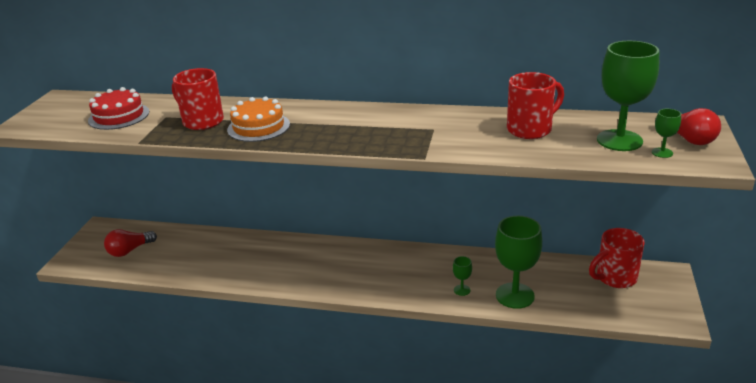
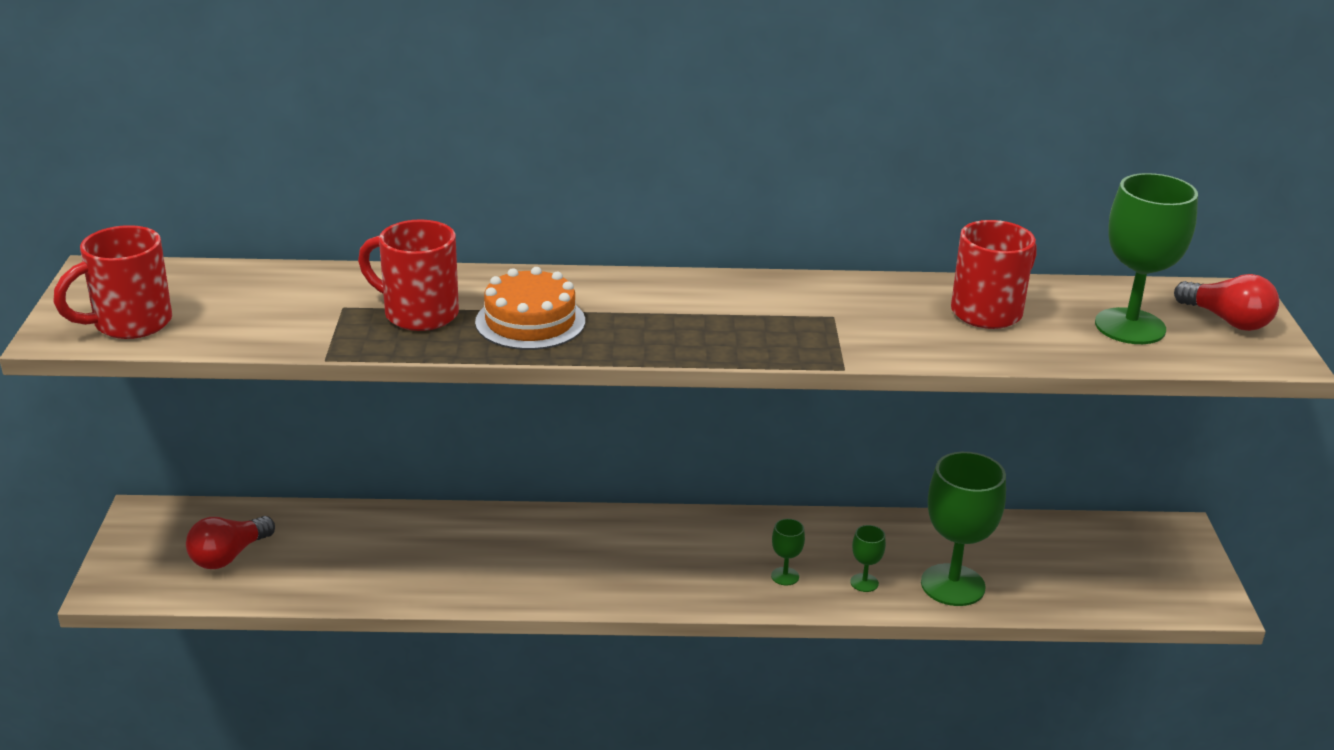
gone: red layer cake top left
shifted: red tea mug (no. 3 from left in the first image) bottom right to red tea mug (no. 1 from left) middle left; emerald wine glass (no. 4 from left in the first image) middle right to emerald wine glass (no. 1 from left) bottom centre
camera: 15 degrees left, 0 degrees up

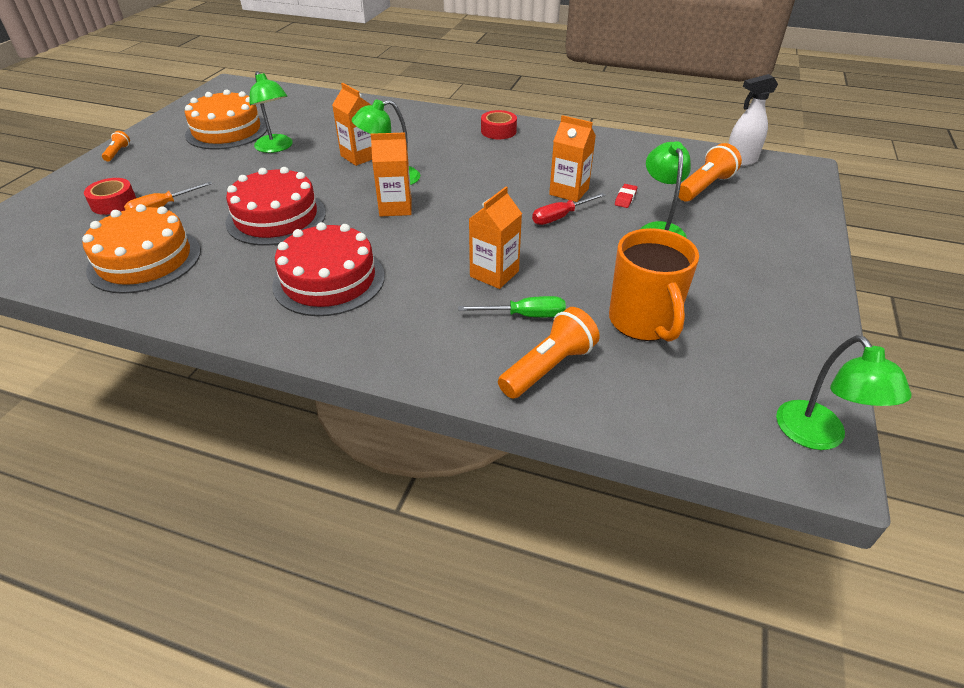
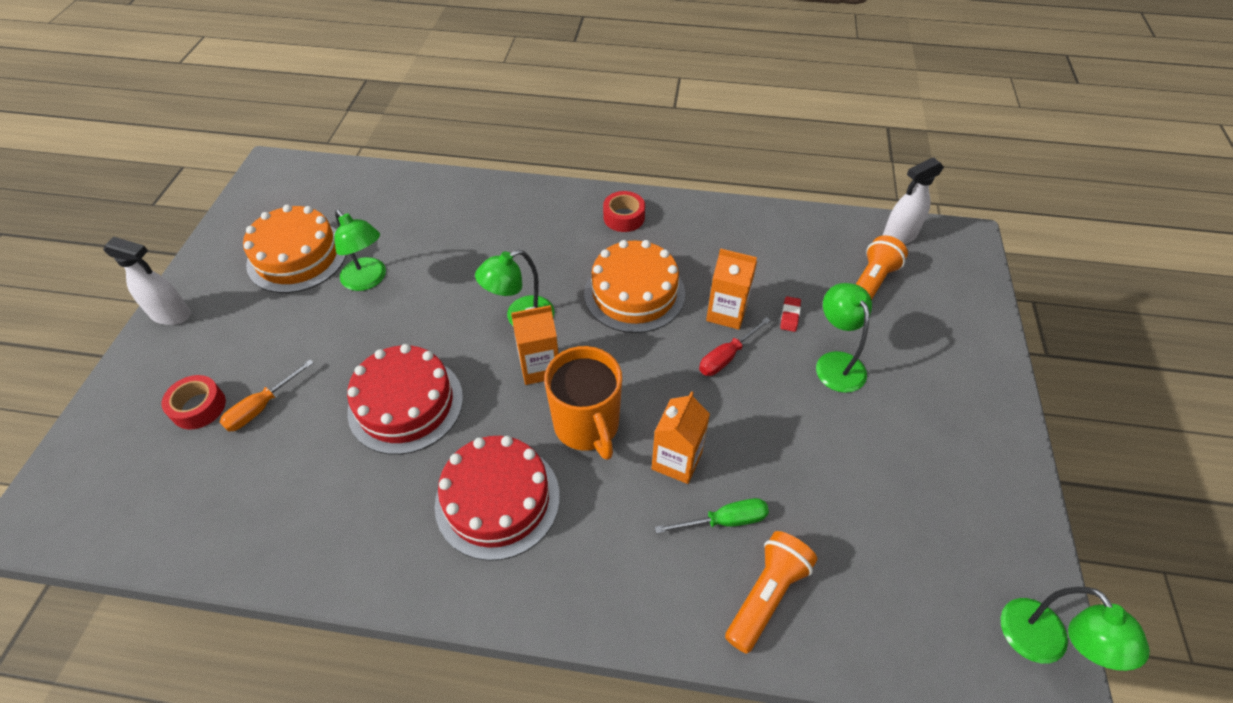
gone: orange juice carton (no. 1 from left) top centre
shifted: orange layer cake (no. 1 from left in the first image) middle left to orange layer cake (no. 2 from left) centre; orange tea mug middle right to centre
swapped: orange flashlight (no. 1 from left) top left to pure white spray bottle (no. 1 from left) middle left
camera: 10 degrees left, 10 degrees up

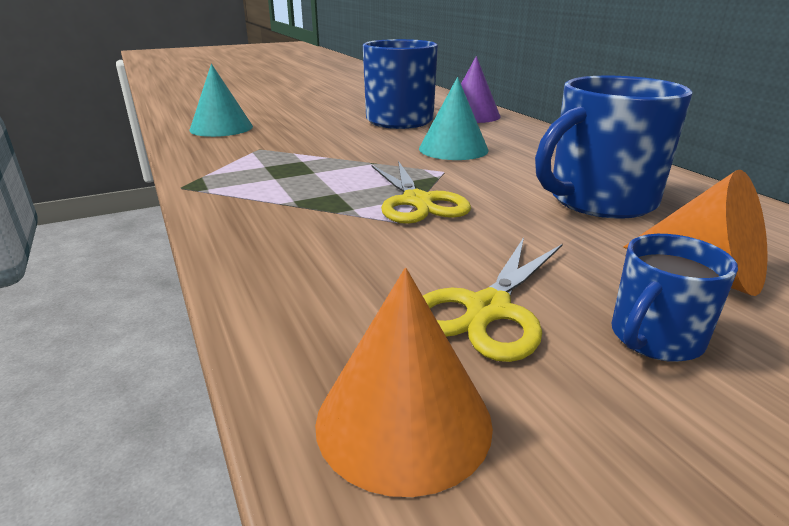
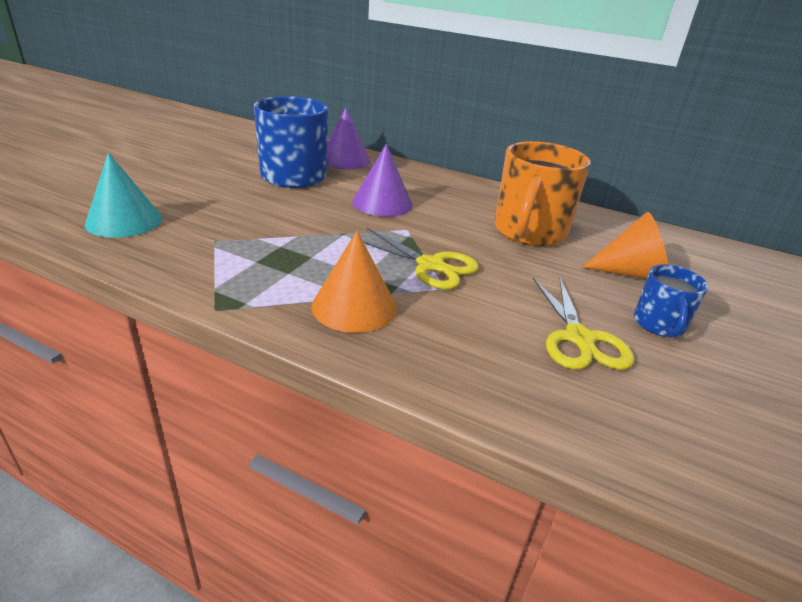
shifted: orange cone (no. 1 from left) bottom centre to centre
repainted: aqua cone (no. 2 from left) top centre to violet cone (no. 2 from left) top centre; cobalt tea mug (no. 2 from left) top right to orange tea mug top right
camera: 40 degrees left, 5 degrees up

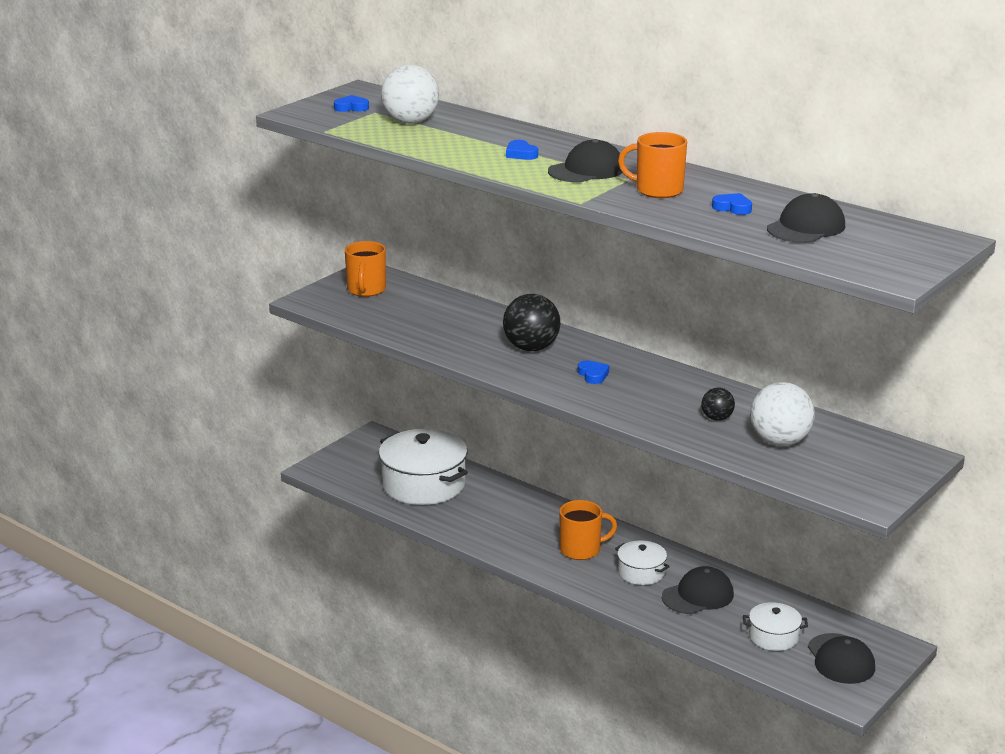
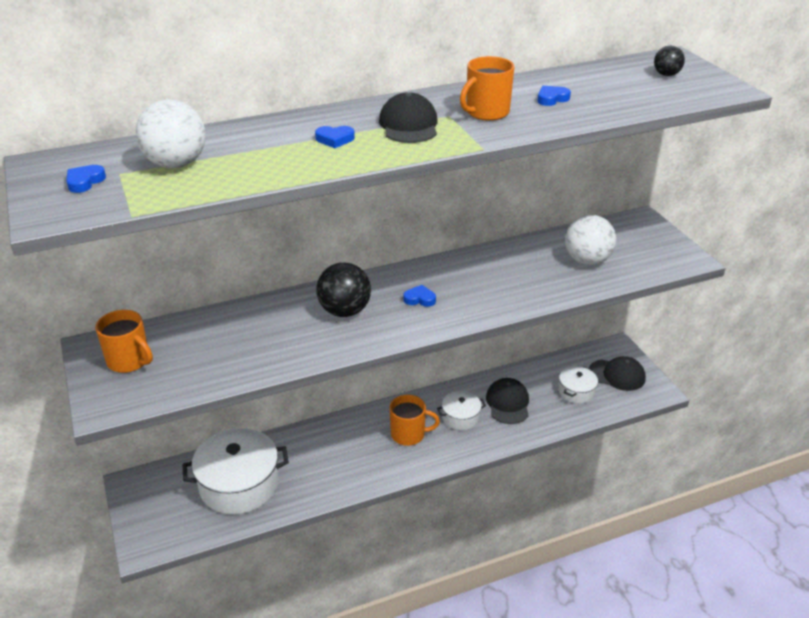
gone: black baseball cap (no. 3 from left) top right
shifted: black sphere (no. 2 from left) middle right to top right
rotated: orange tea mug (no. 2 from left) bottom centre = bottom centre 75 degrees clockwise
camera: 60 degrees left, 10 degrees up

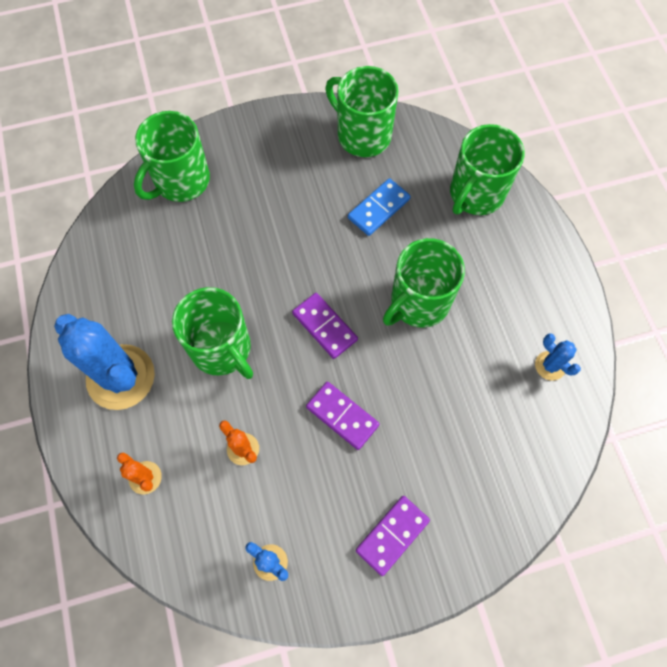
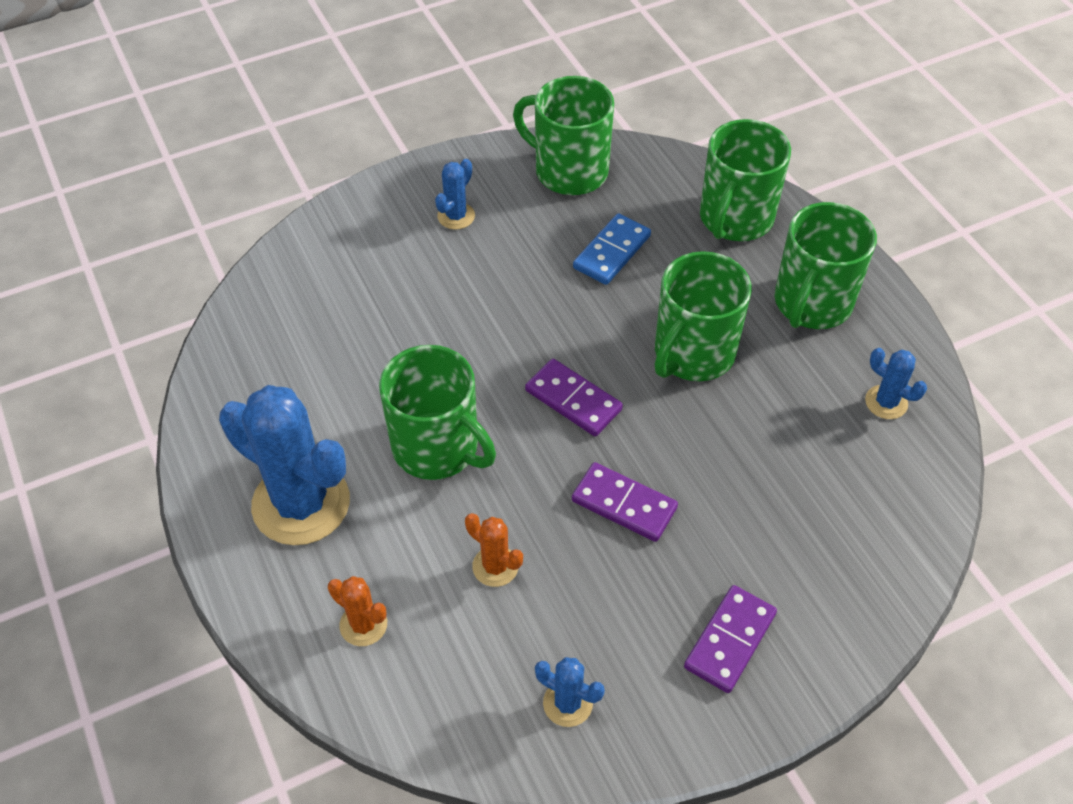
new: cobalt cactus (no. 2 from left) top centre
shifted: emerald tea mug (no. 1 from left in the first image) top left to emerald tea mug (no. 5 from left) top right
camera: 10 degrees left, 15 degrees down

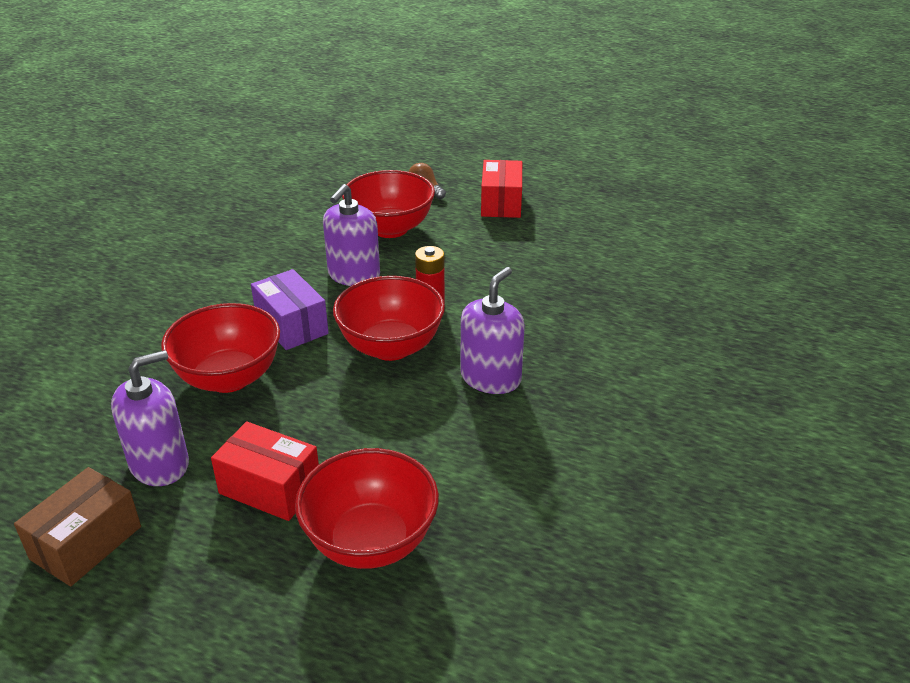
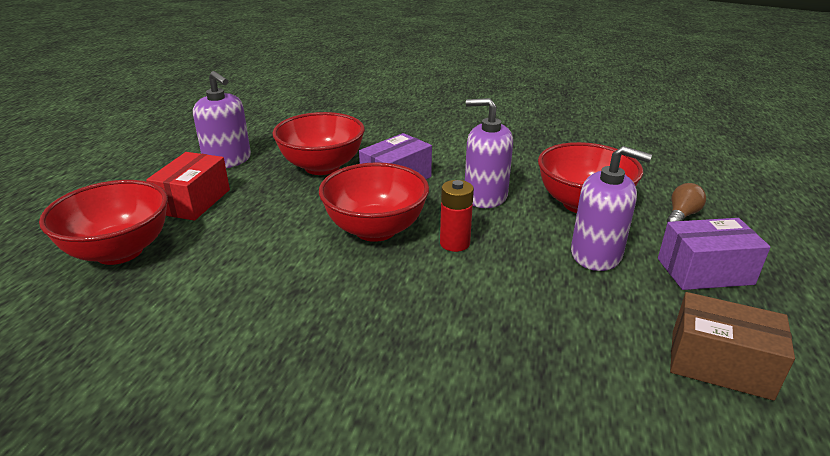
shifted: dark brown parcel bottom left to bottom right; violet soap pump (no. 3 from left) centre to middle right
repainted: red parcel (no. 2 from left) top centre to violet parcel (no. 2 from left) middle right
camera: 80 degrees right, 5 degrees down

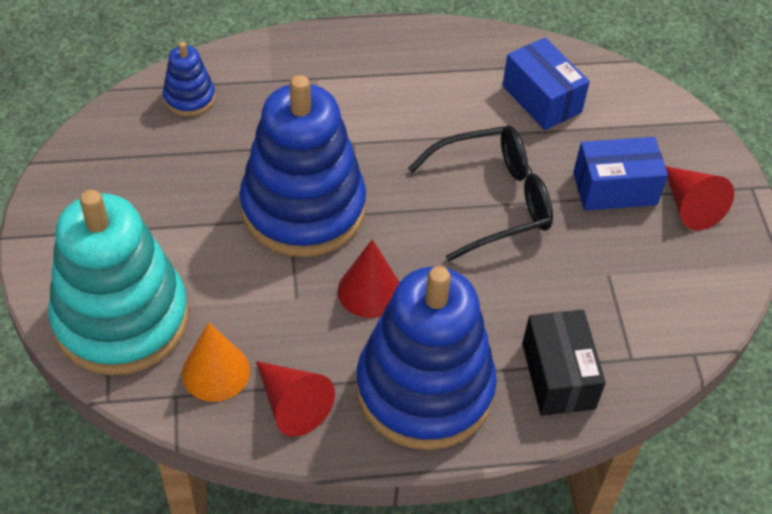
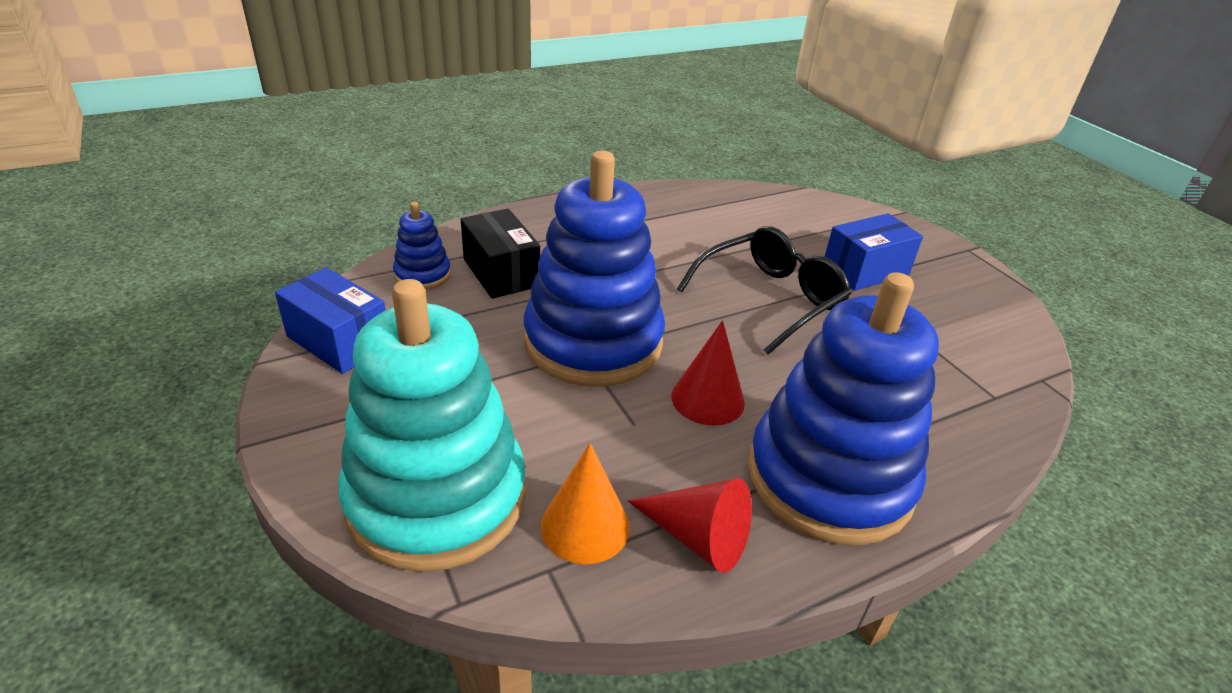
gone: red cone (no. 3 from left) middle right
shifted: cobalt parcel (no. 1 from left) top right to middle left; black parcel bottom right to centre
camera: 20 degrees left, 15 degrees down

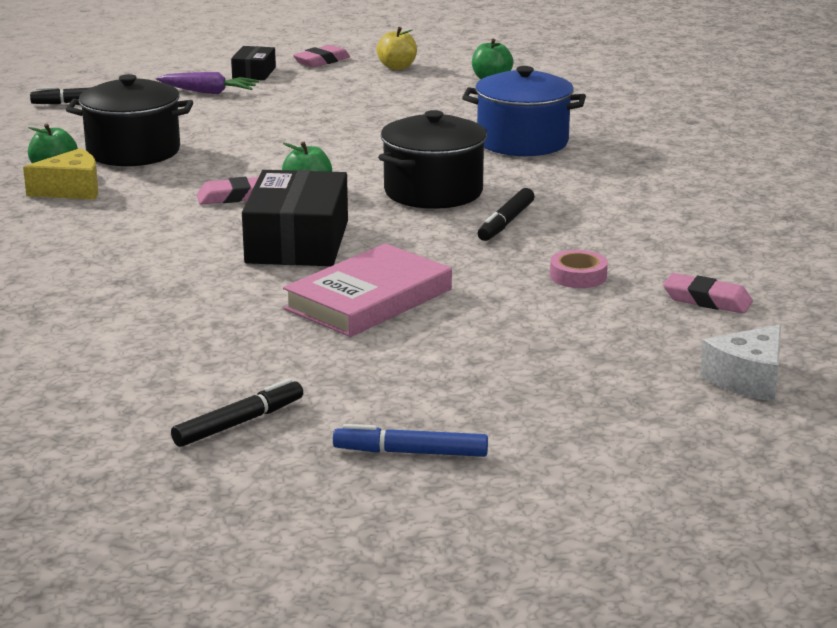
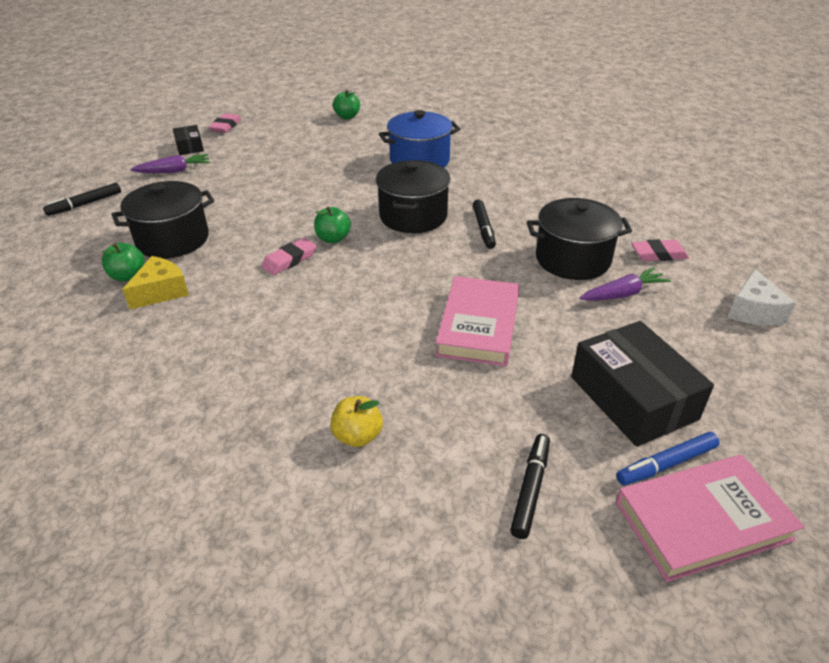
new: violet toy carrot (no. 2 from left) middle right; pink hardcover (no. 2 from left) bottom right
shifted: black parcel (no. 2 from left) centre to middle right; yellow toy apple top centre to centre
swapped: pink tape middle right to black cooking pot (no. 3 from left) middle right
camera: 30 degrees left, 15 degrees up

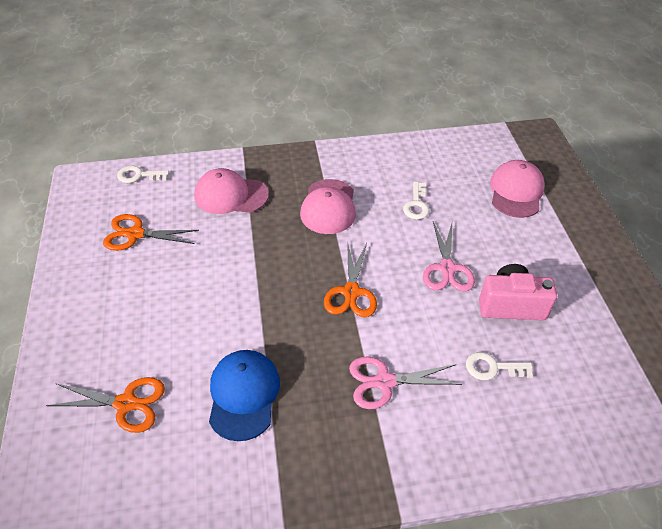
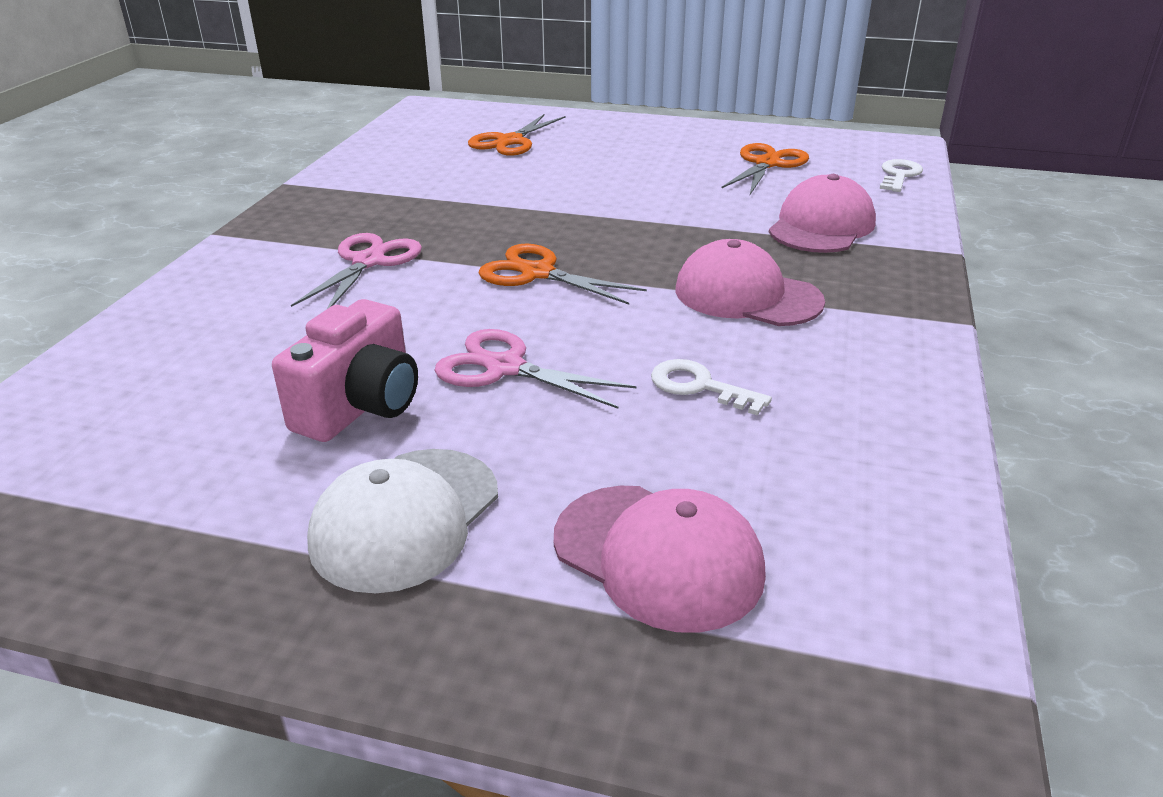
gone: cobalt baseball cap bottom centre; pure white door key (no. 3 from left) bottom right
new: pure white baseball cap centre
camera: 115 degrees right, 15 degrees down

